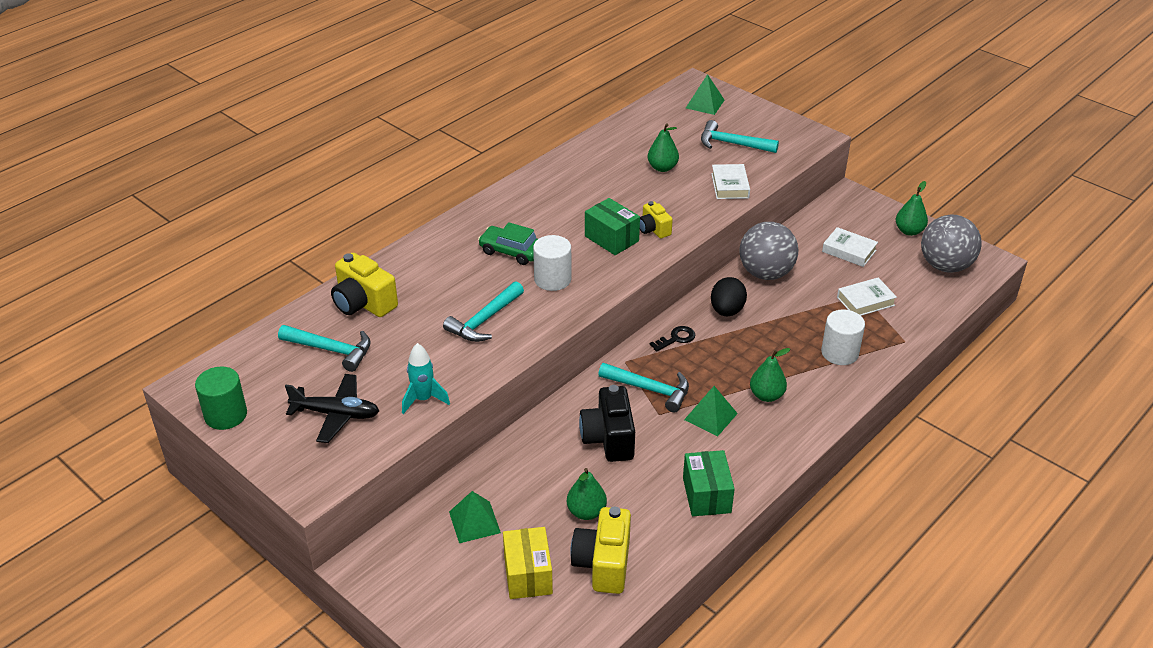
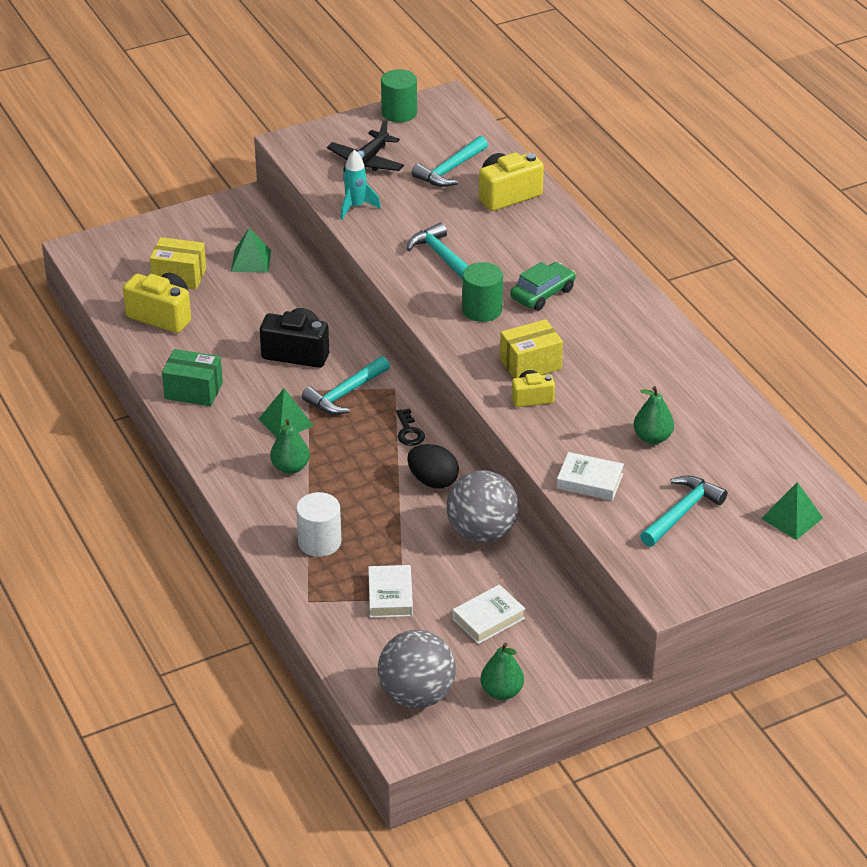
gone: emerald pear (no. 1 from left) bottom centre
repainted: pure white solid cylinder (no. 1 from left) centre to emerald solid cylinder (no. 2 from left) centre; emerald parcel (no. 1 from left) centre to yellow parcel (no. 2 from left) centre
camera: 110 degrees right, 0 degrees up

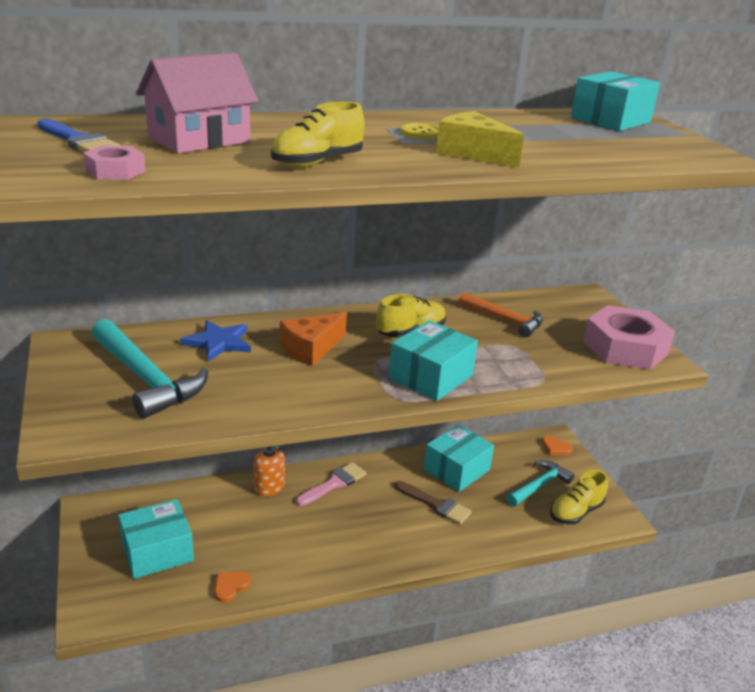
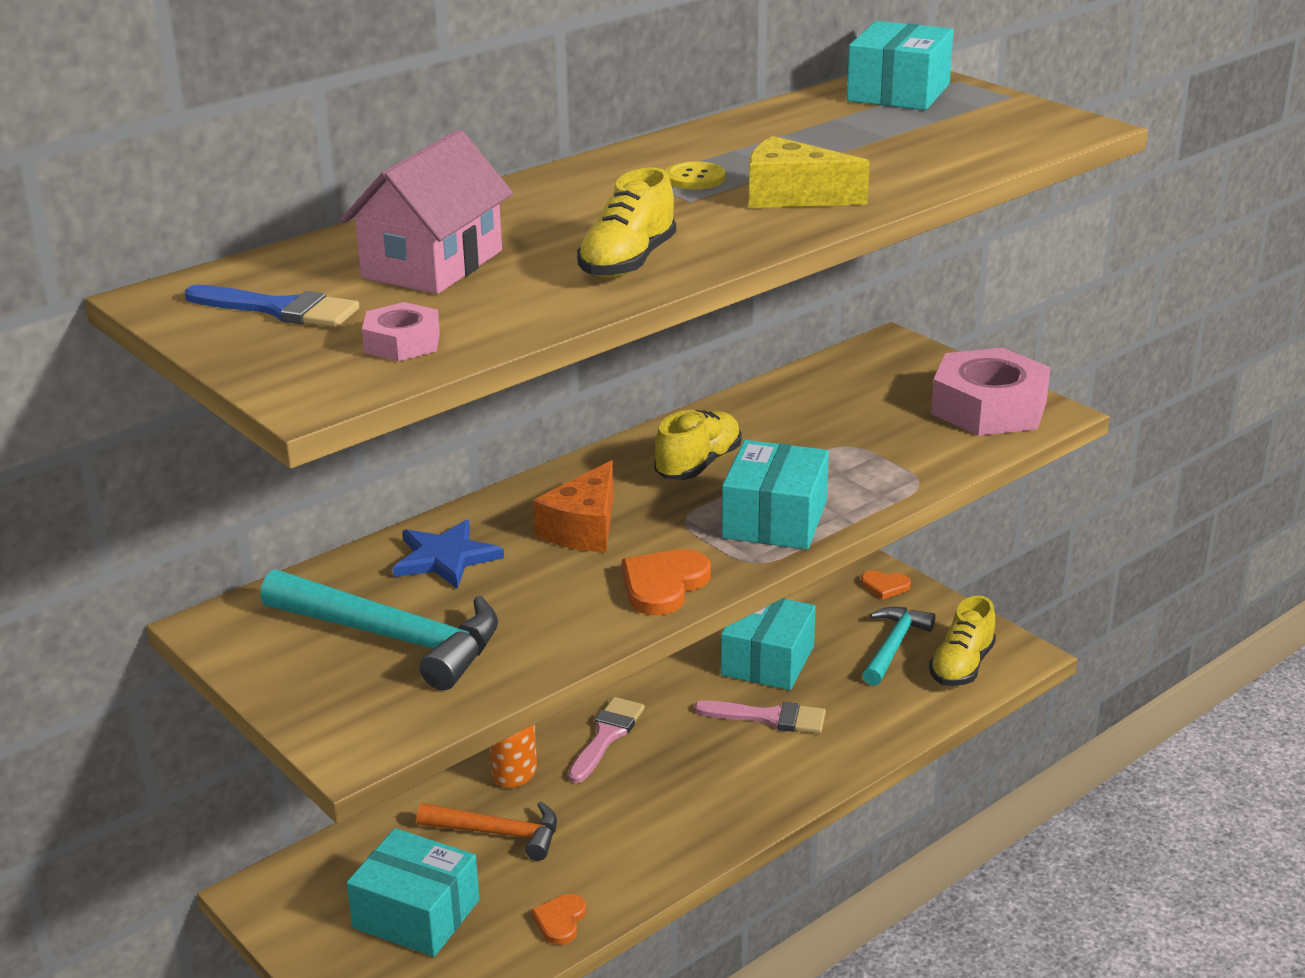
new: orange heart shape (no. 2 from left) centre
shifted: orange carpenter's hammer centre to bottom centre
repainted: dark brown paintbrush bottom centre to pink paintbrush (no. 2 from left) bottom centre
rotated: aqua parcel (no. 1 from left) bottom left = bottom left 75 degrees clockwise
camera: 20 degrees left, 0 degrees up

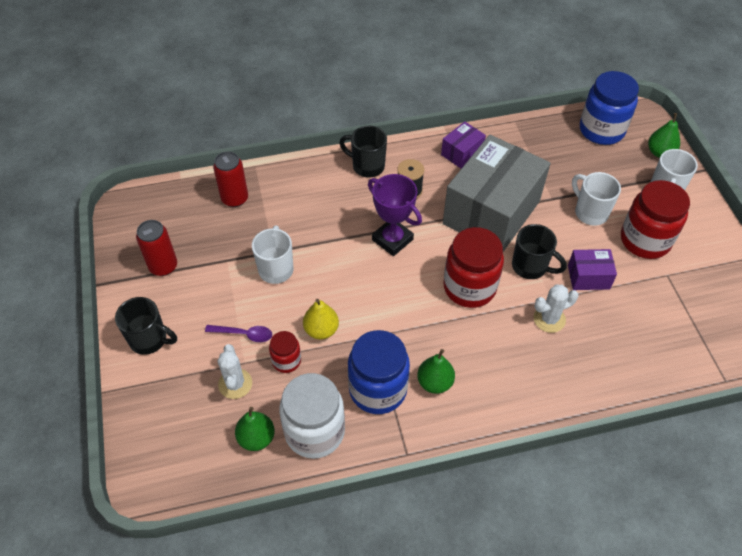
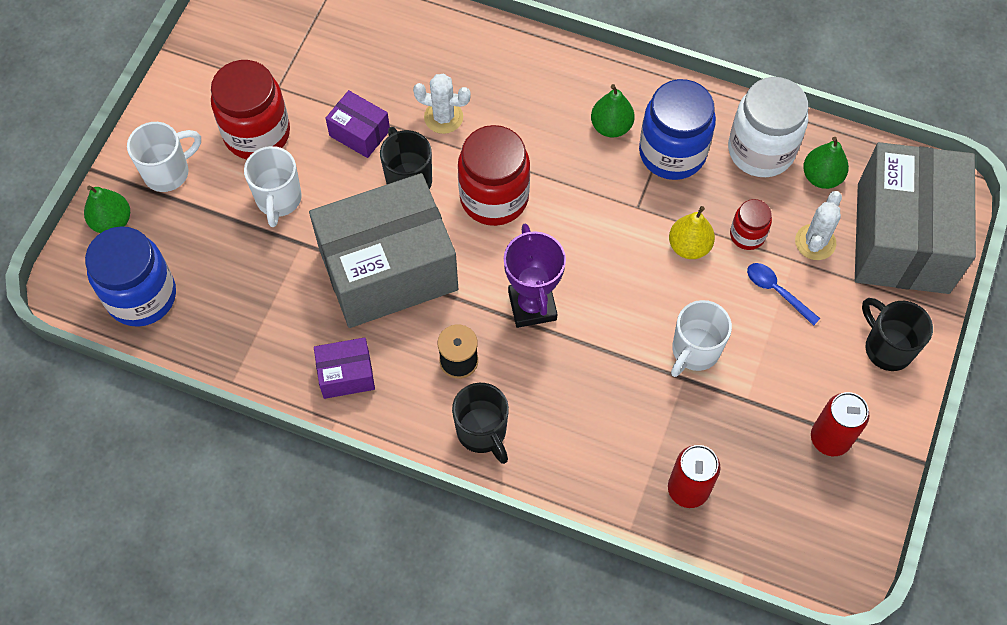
new: gray parcel (no. 2 from left) middle right
repainted: violet spoon middle left to cobalt spoon middle right
camera: 145 degrees left, 10 degrees up

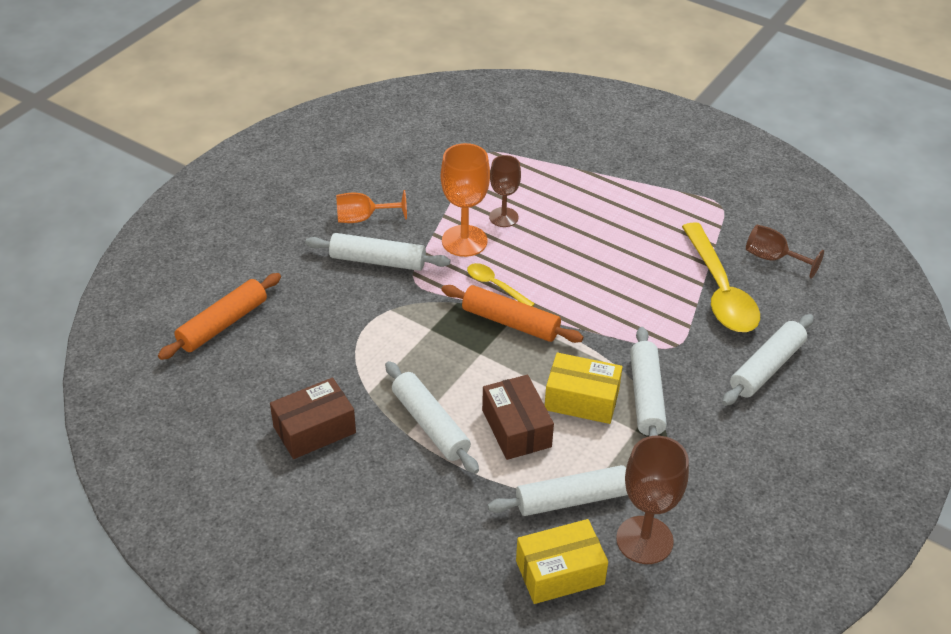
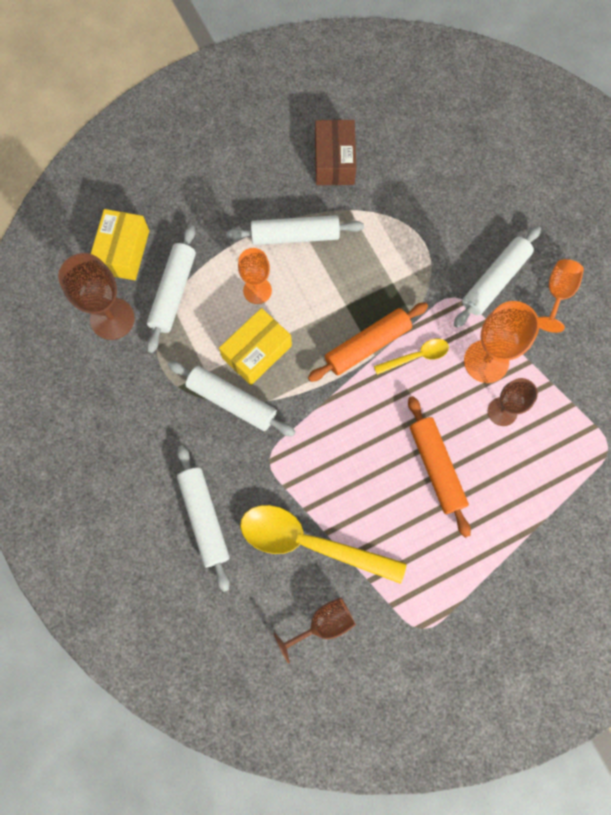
shifted: orange rolling pin (no. 1 from left in the first image) middle left to orange rolling pin (no. 2 from left) middle right
swapped: dark brown parcel (no. 2 from left) centre to orange wine glass (no. 1 from left) centre
camera: 120 degrees right, 30 degrees up

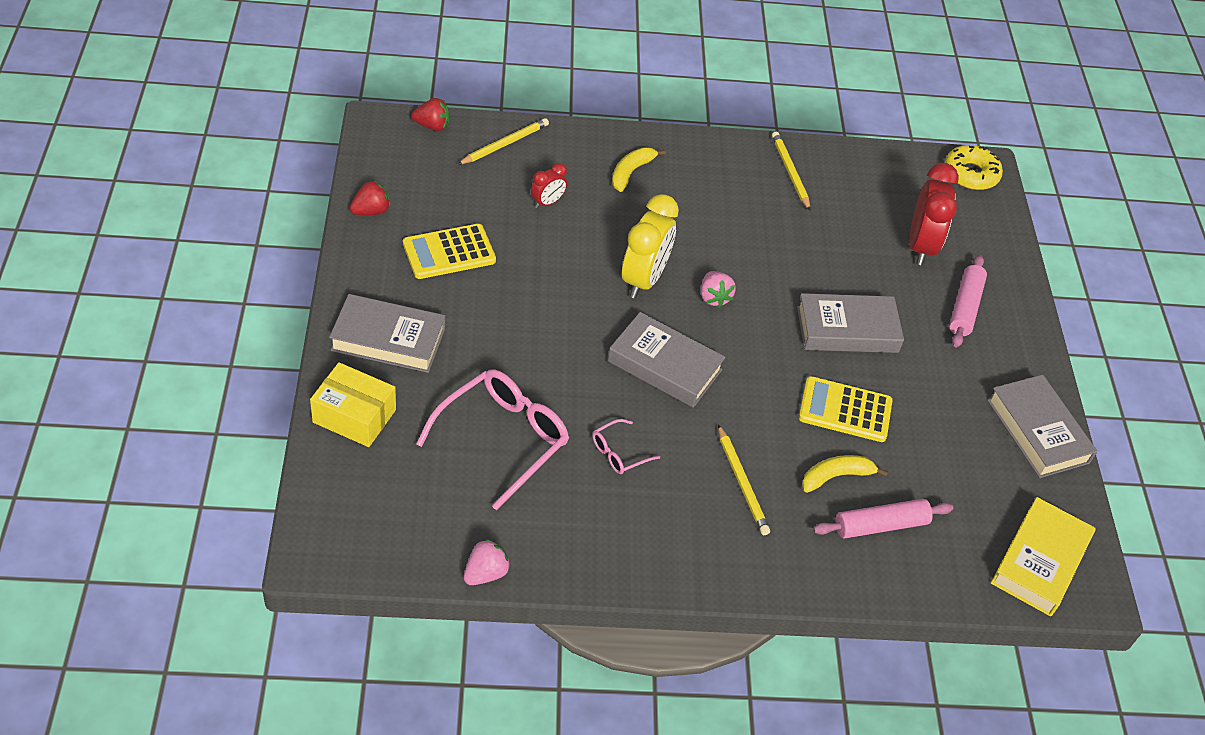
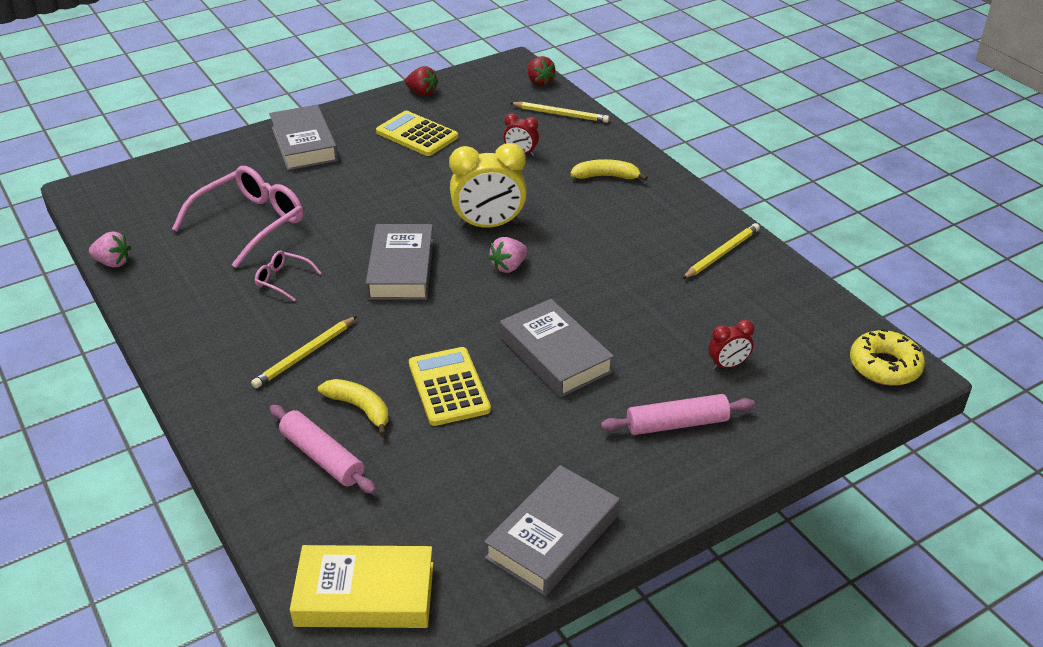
gone: yellow parcel middle left
rotated: pink spectacles (no. 1 from left) centre = middle left 60 degrees counterclockwise
scaled: red clock (no. 2 from left) top right = middle right x0.51
camera: 65 degrees right, 10 degrees down

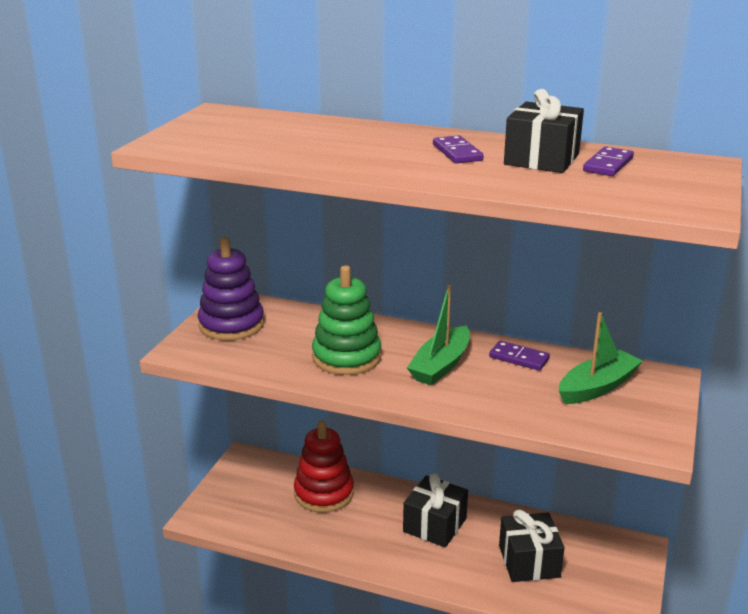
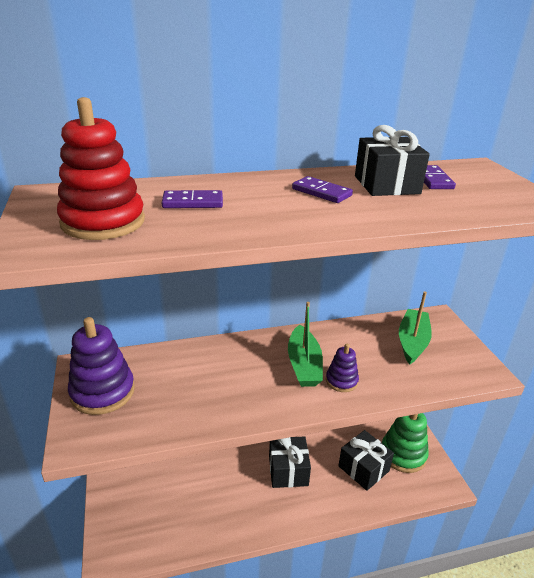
new: violet stacking rings (no. 2 from left) centre
shifted: red stacking rings bottom centre to top left; emerald stacking rings centre to bottom right; violet domino piece (no. 2 from left in the first image) middle right to violet domino piece (no. 1 from left) centre
camera: 35 degrees left, 5 degrees up

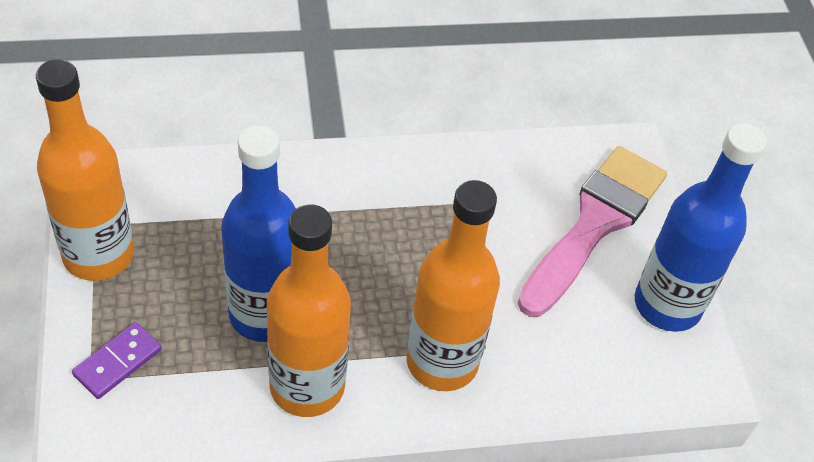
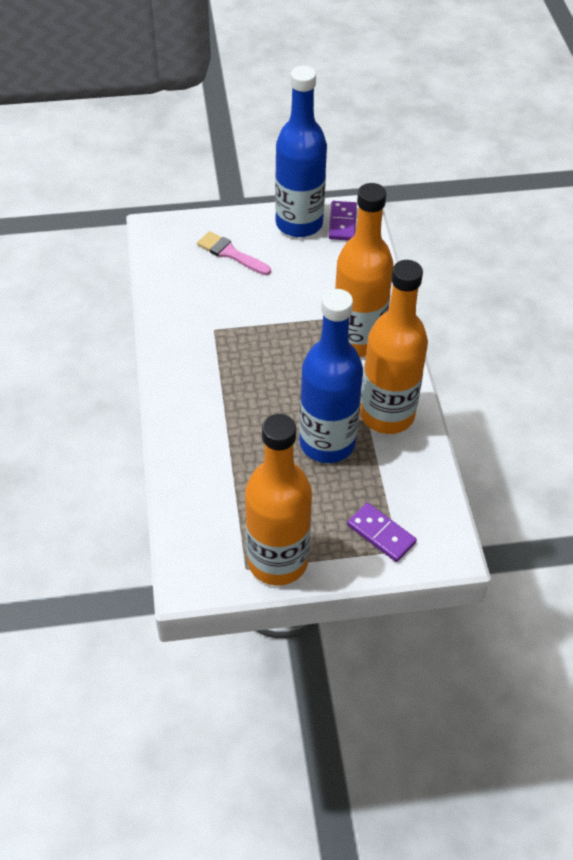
new: violet domino piece (no. 1 from left) top centre
scaled: pink paintbrush middle right = top centre x0.48
camera: 85 degrees left, 0 degrees up

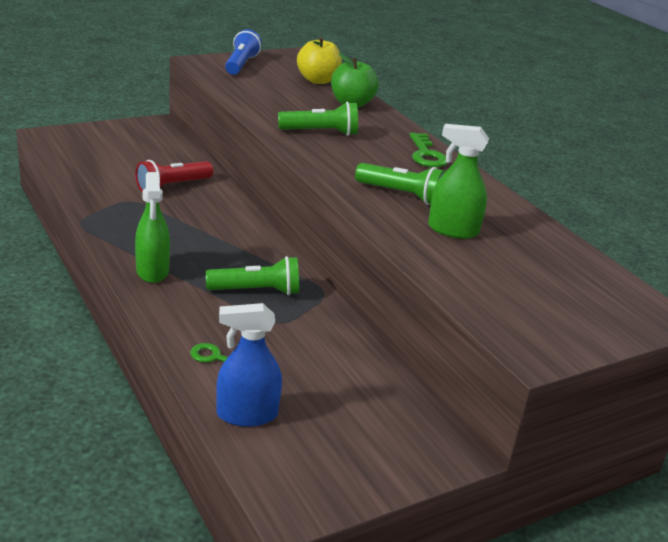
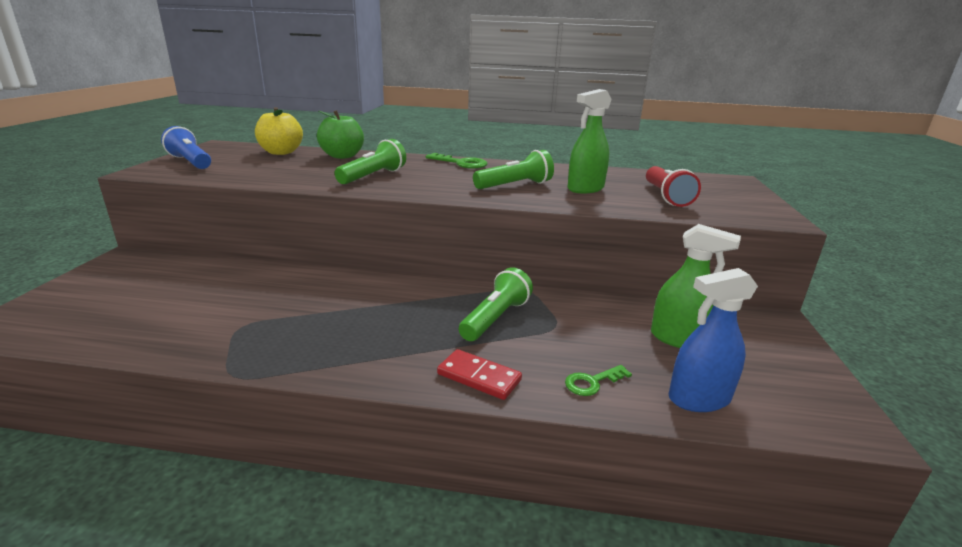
new: red domino piece bottom centre
shifted: emerald spray bottle (no. 1 from left in the first image) middle left to emerald spray bottle (no. 2 from left) middle right; red flashlight top left to middle right
rotated: cobalt spray bottle bottom centre = middle right 45 degrees clockwise
camera: 50 degrees left, 5 degrees down

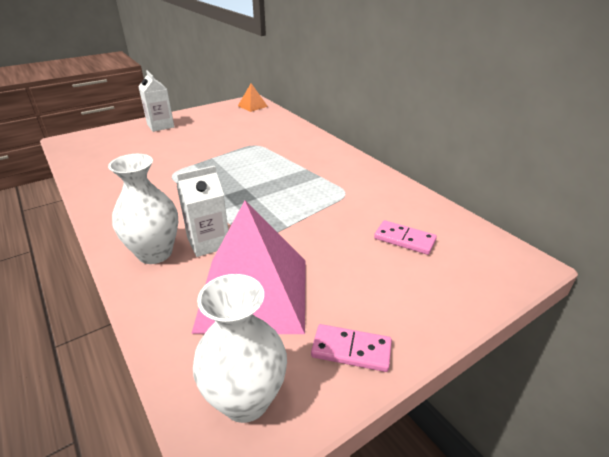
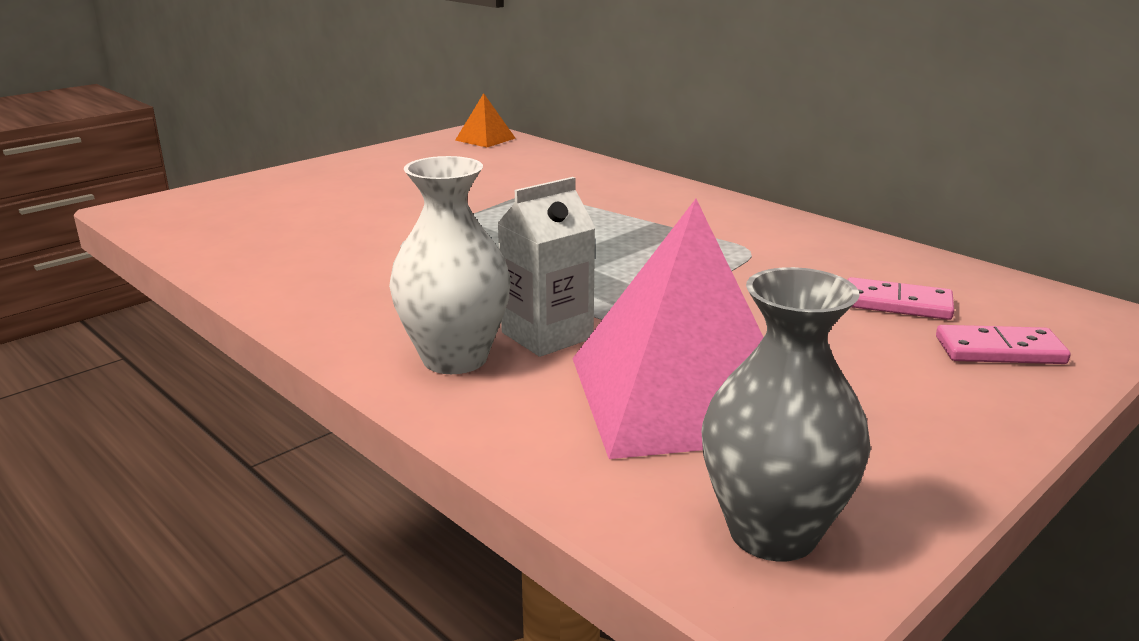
gone: pure white juice carton (no. 1 from left) top left
shifted: pink domino piece (no. 1 from left in the first image) bottom centre to pink domino piece (no. 2 from left) middle right
repainted: pure white flower vase (no. 2 from left) bottom centre to gray flower vase middle right
camera: 10 degrees left, 10 degrees down

